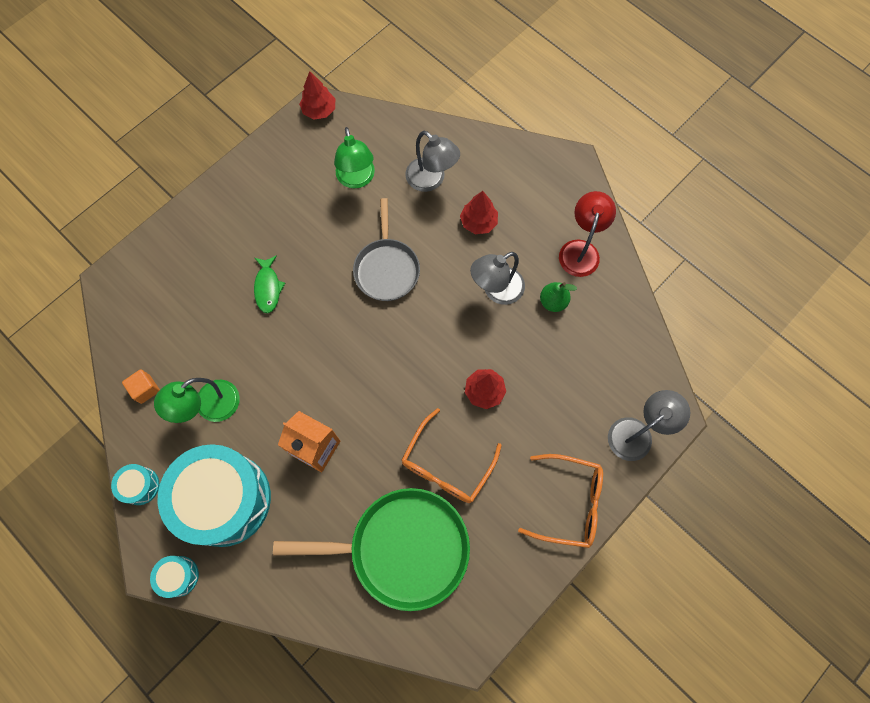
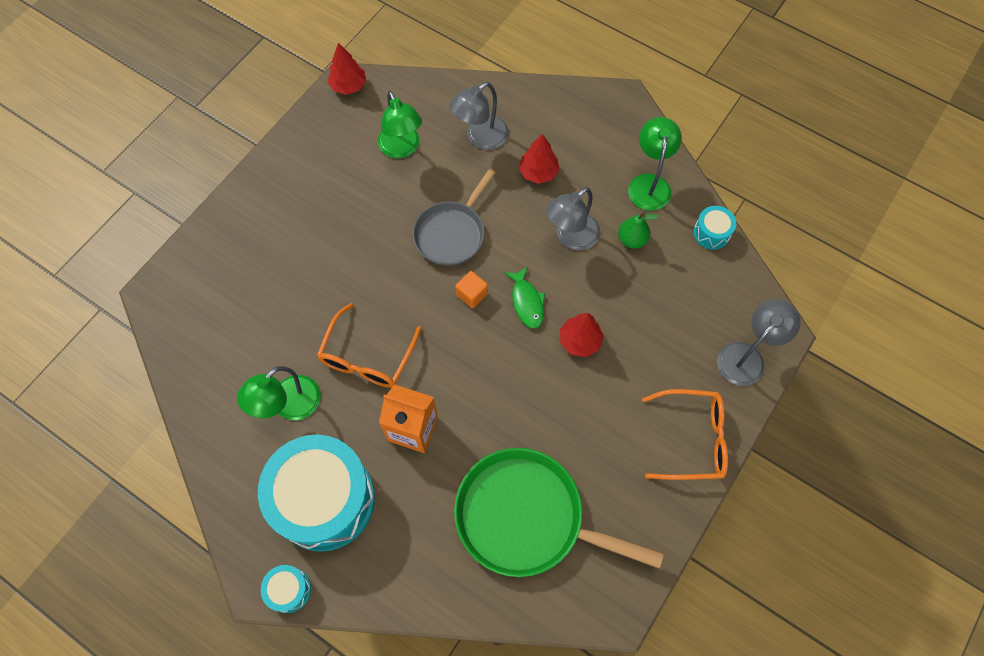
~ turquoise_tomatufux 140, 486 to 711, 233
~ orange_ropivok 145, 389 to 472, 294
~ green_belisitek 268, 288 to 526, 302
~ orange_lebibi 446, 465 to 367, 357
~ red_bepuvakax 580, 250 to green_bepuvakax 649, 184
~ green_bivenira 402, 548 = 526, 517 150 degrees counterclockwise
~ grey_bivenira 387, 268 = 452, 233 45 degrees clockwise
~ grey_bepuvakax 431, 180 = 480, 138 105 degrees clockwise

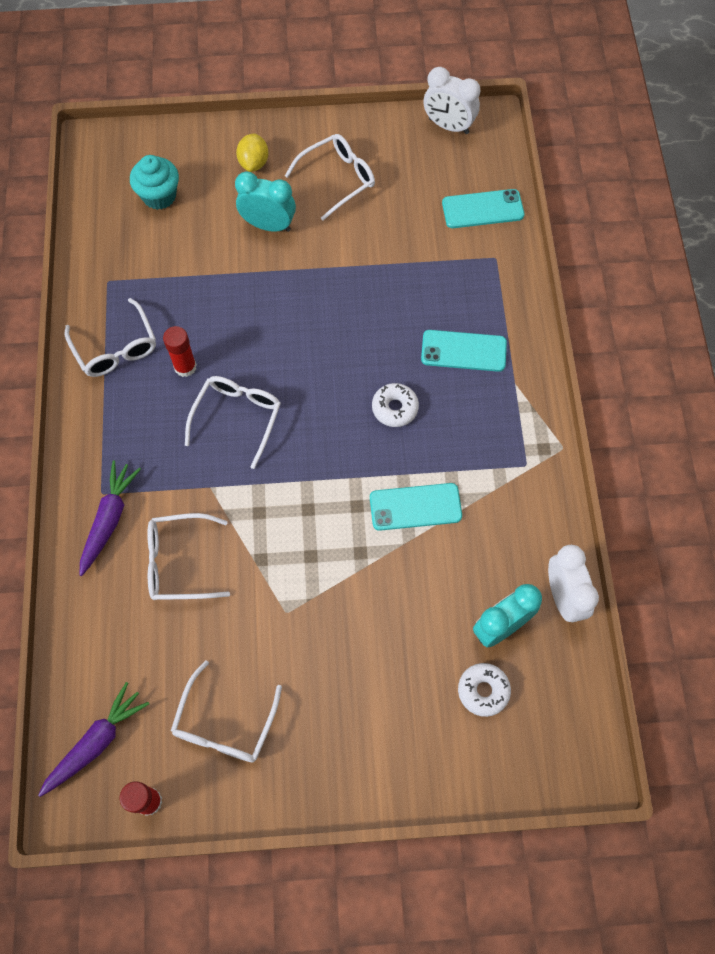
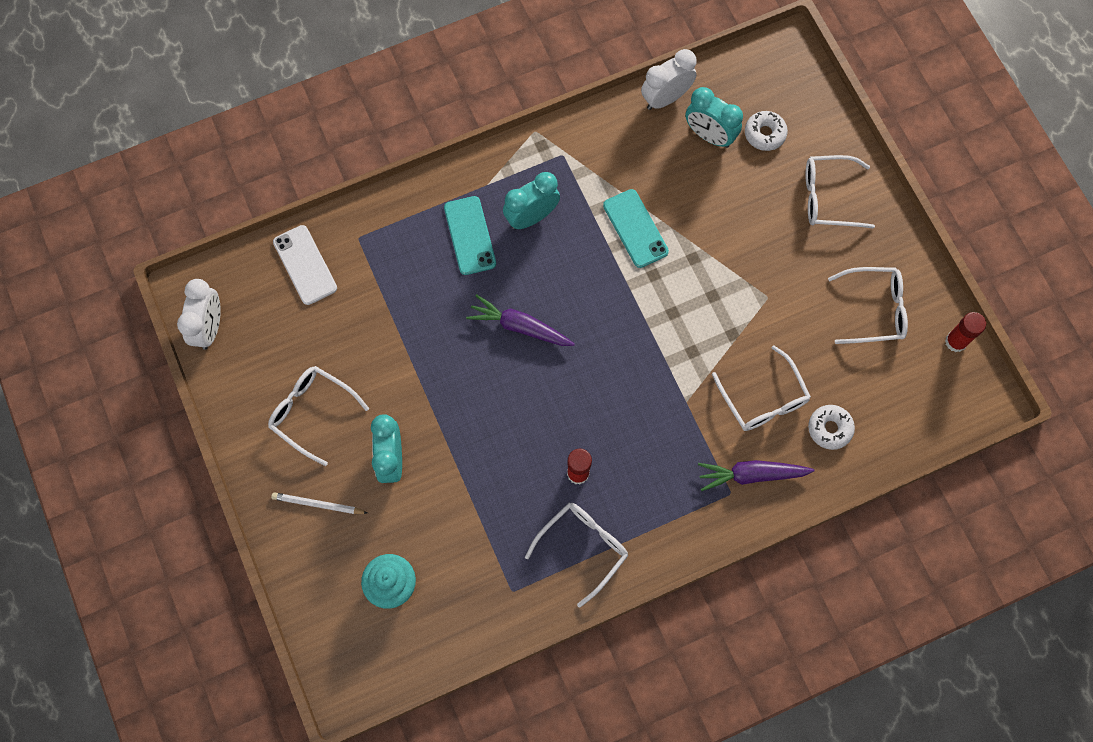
+ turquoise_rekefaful 531, 217
~ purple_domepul 96, 742 to 520, 327
~ white_lebibi 237, 418 to 828, 197
~ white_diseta 395, 408 to 829, 428
~ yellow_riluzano 254, 163 to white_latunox 318, 504
~ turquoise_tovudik 482, 209 to white_tovudik 305, 265

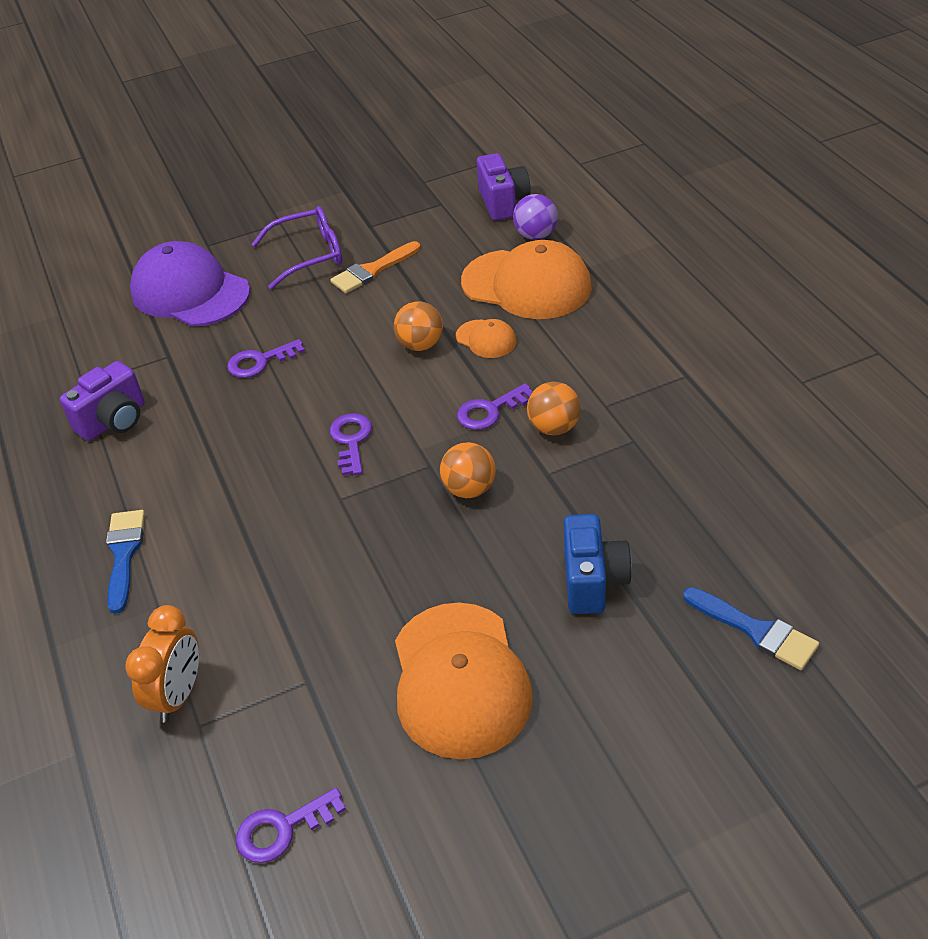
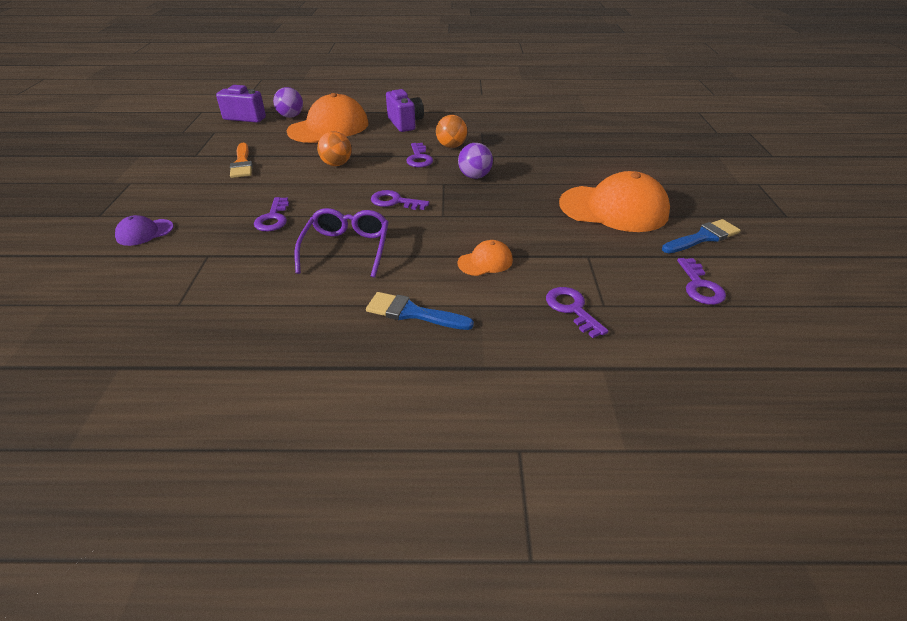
- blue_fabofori 593, 581
~ purple_fabofori 114, 421 to 405, 123
~ purple_lebibi 309, 255 to 346, 248
~ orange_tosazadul 486, 339 to 485, 261
~ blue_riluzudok 756, 631 to 703, 237
~ orange_rekefaful 178, 695 to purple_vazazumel 572, 309
~ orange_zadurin 469, 489 to purple_zadurin 475, 176
~ purple_tosazadul 190, 292 = 144, 232 x0.47

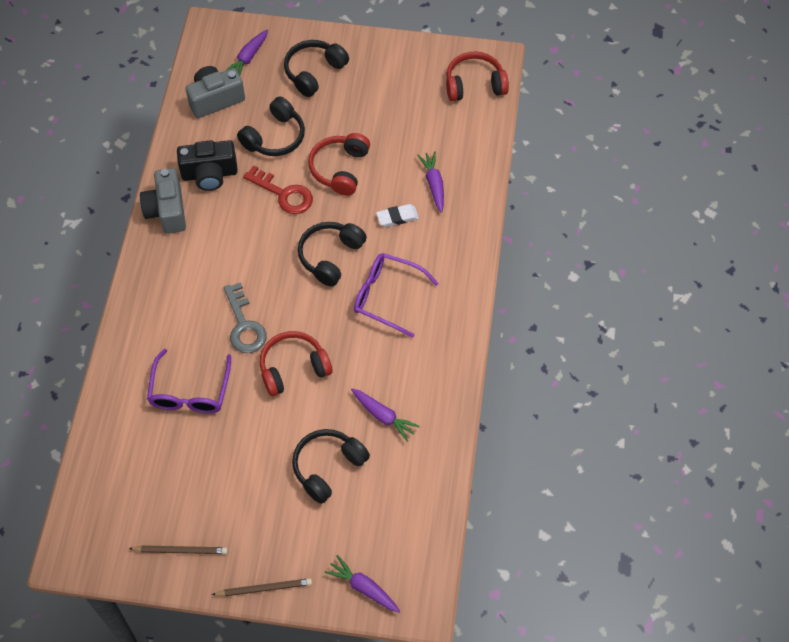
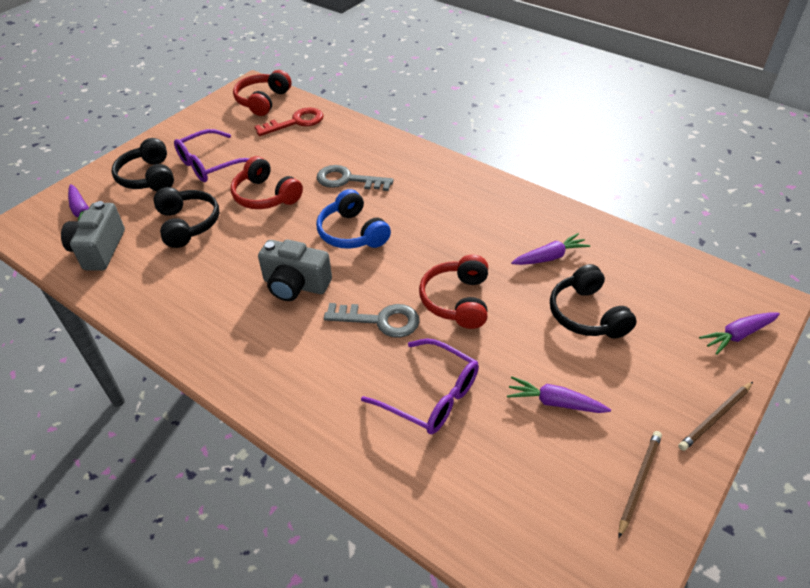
- black_fabofori 209, 174
~ grey_fabofori 167, 211 to 295, 285
~ red_vazazumel 283, 194 to 296, 122
~ purple_lebibi 387, 296 to 210, 164
~ purple_domepul 434, 184 to 554, 402
~ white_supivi 397, 217 to grey_vazazumel 348, 180
~ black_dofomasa 330, 256 to blue_dofomasa 352, 233
~ brown_latunox 264, 588 = 715, 417 150 degrees counterclockwise

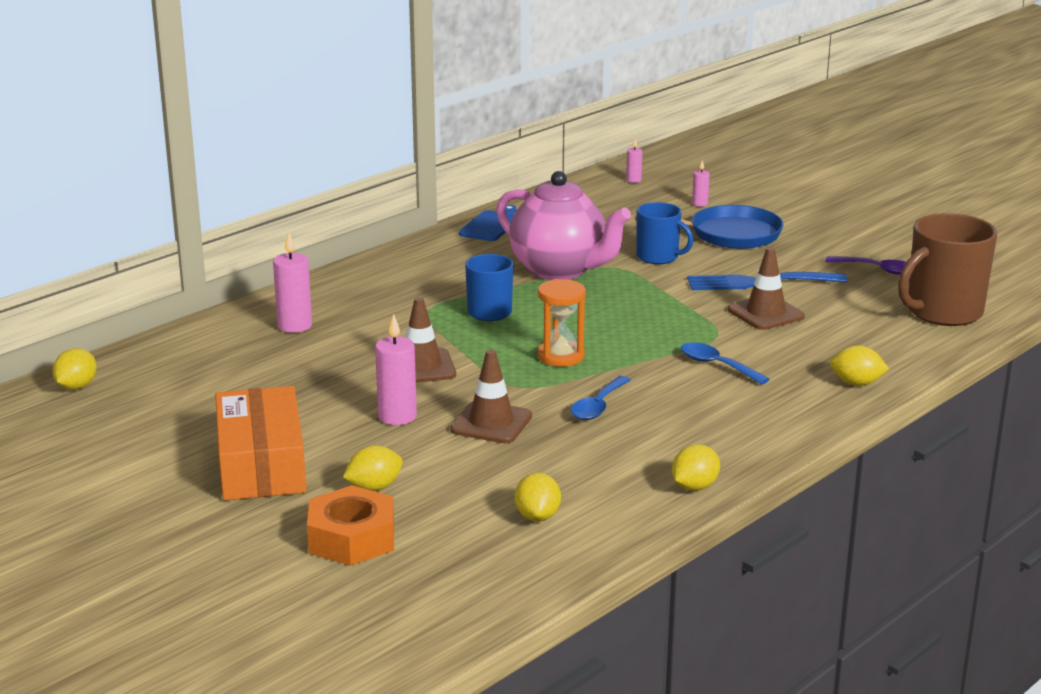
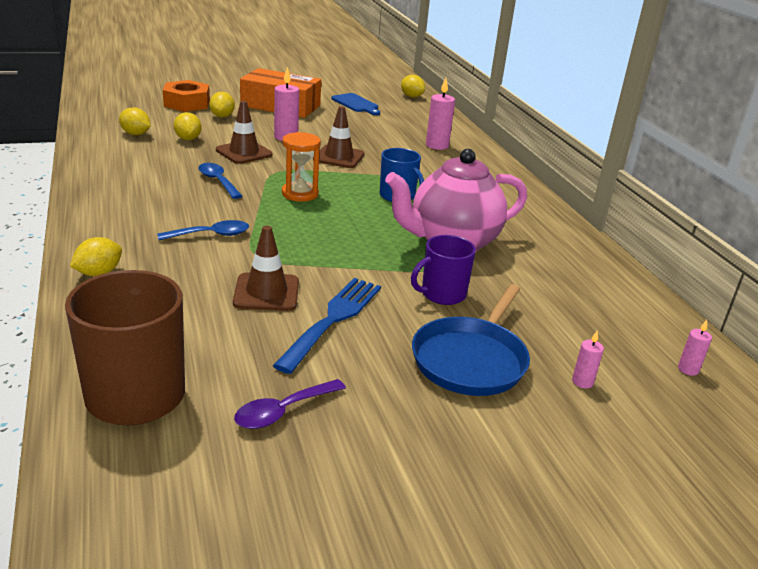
~ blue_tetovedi 491, 225 to 356, 104
~ yellow_riluzano 694, 487 to 188, 139
~ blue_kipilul 658, 257 to purple_kipilul 442, 294

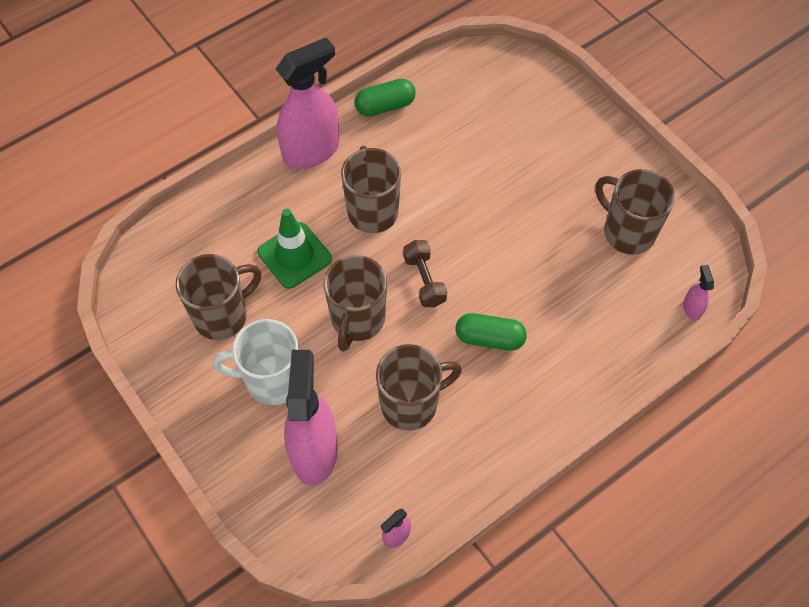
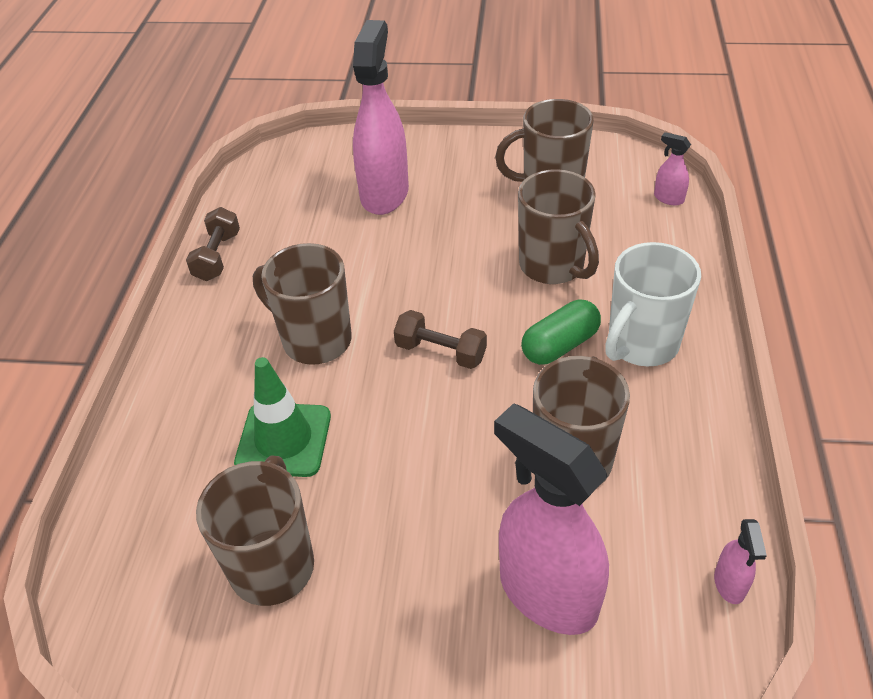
~ white_kipilul 272, 380 to 641, 344
~ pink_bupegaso 312, 151 to 384, 194
~ brown_kipilul 357, 320 to 553, 266
~ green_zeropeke 385, 106 to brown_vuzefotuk 217, 256

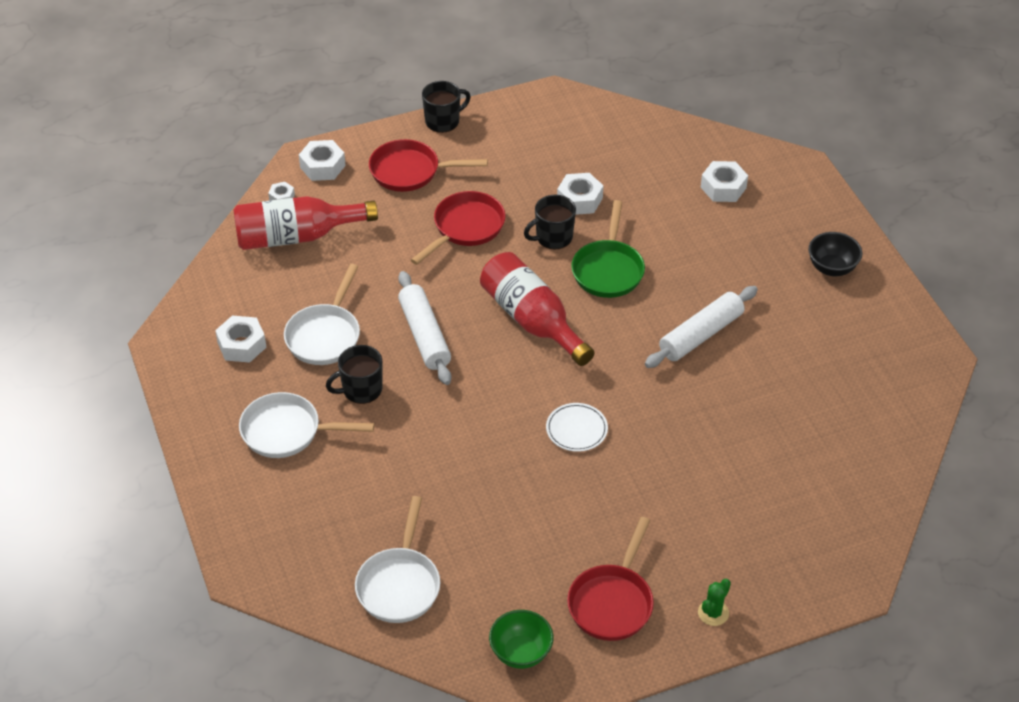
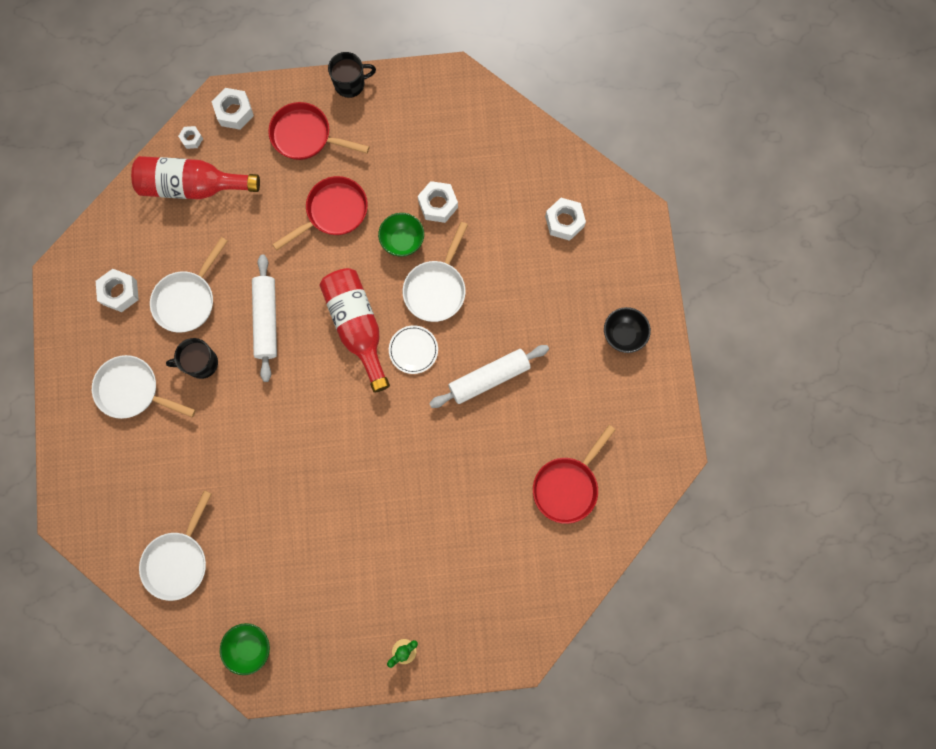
~ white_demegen 576, 429 to 413, 350
~ red_bivenira 612, 602 to 567, 486
~ black_kipilul 553, 237 to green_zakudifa 402, 241
~ green_bivenira 608, 270 to white_bivenira 436, 289

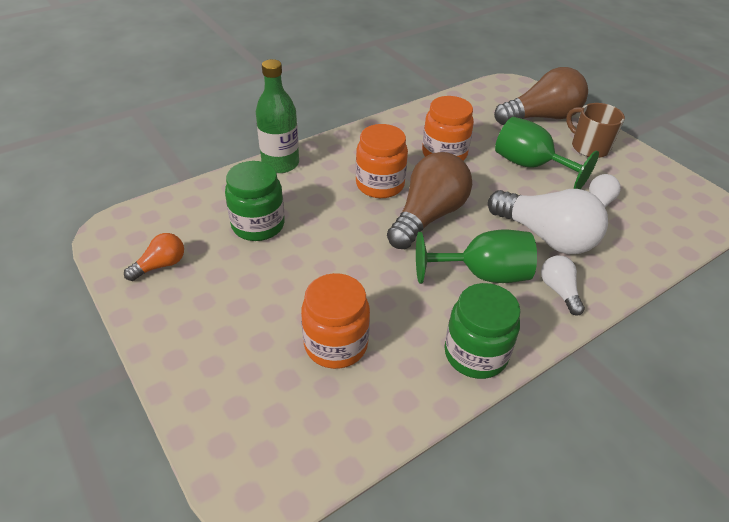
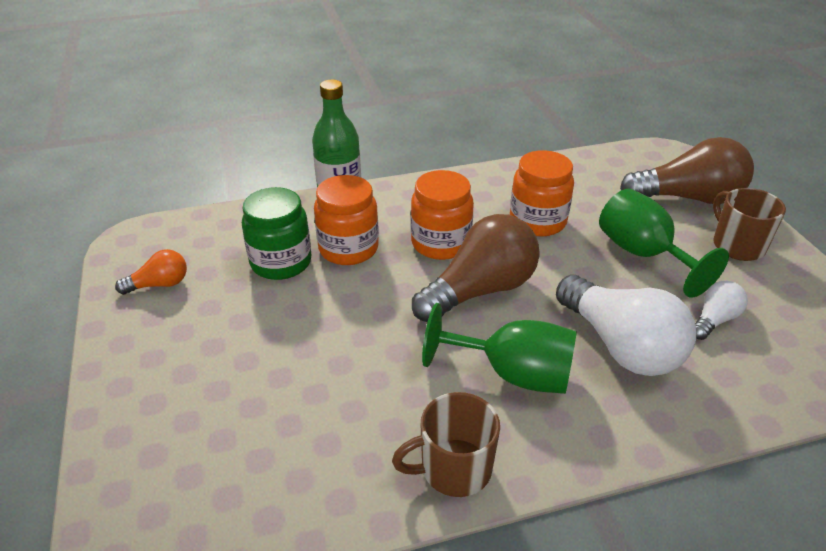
- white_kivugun 559, 291
~ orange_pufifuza 336, 344 to 348, 249
~ green_pufifuza 475, 354 to brown_kipilul 454, 469

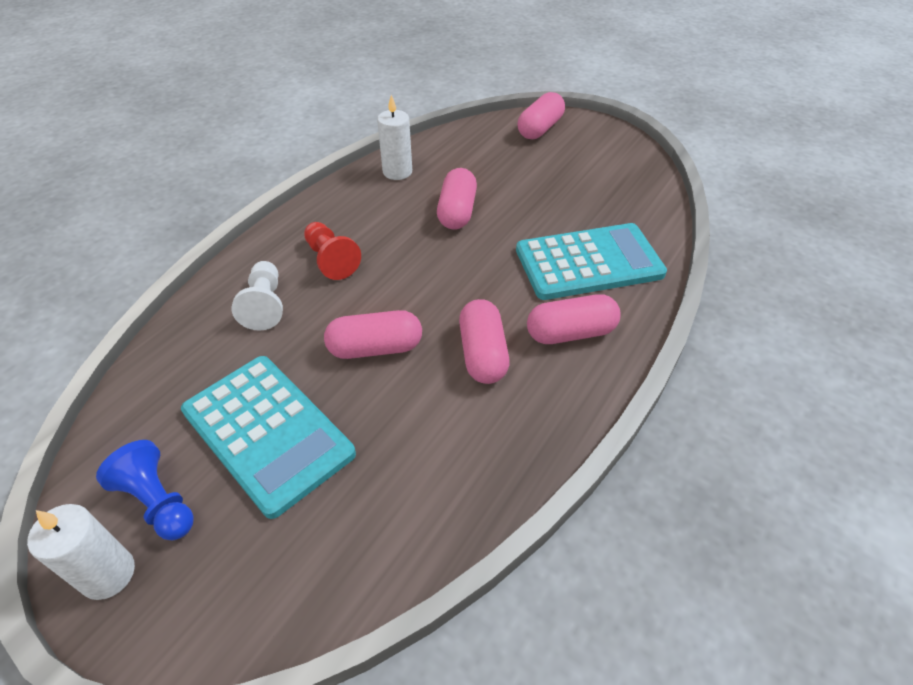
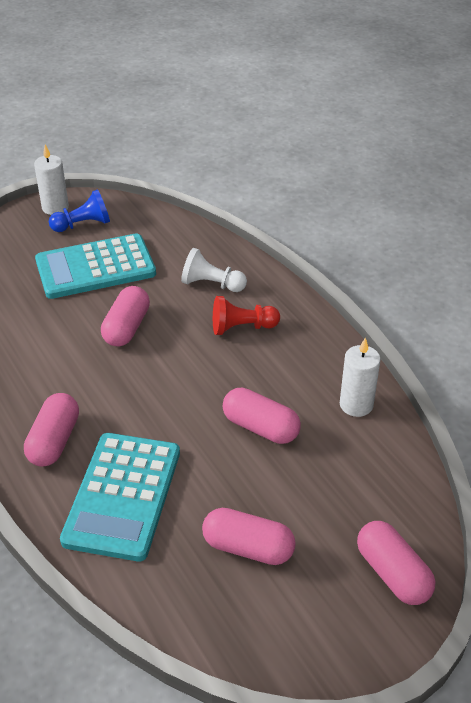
~ pink_zeropeke 483, 354 to 248, 548

